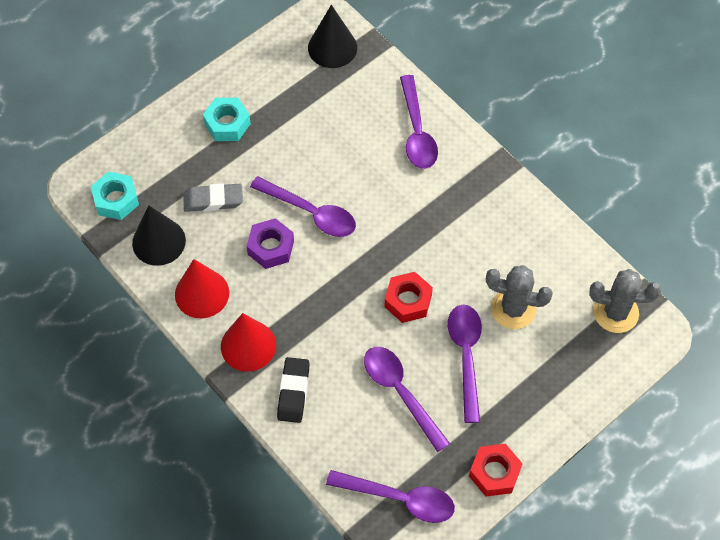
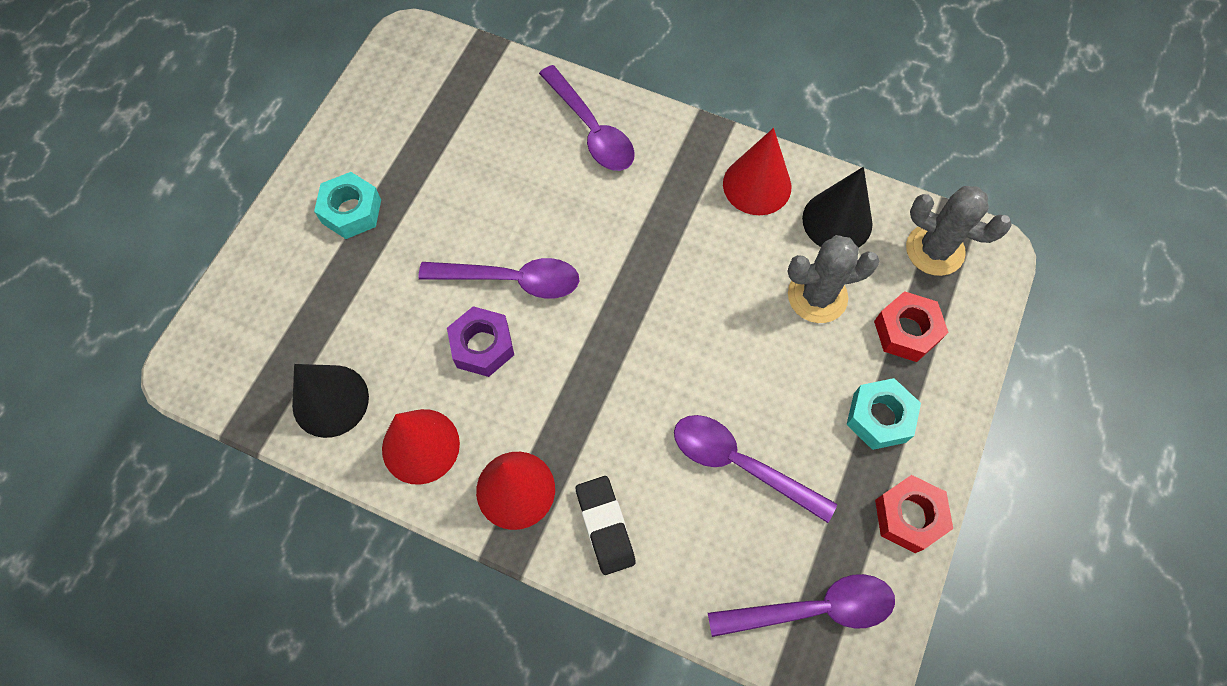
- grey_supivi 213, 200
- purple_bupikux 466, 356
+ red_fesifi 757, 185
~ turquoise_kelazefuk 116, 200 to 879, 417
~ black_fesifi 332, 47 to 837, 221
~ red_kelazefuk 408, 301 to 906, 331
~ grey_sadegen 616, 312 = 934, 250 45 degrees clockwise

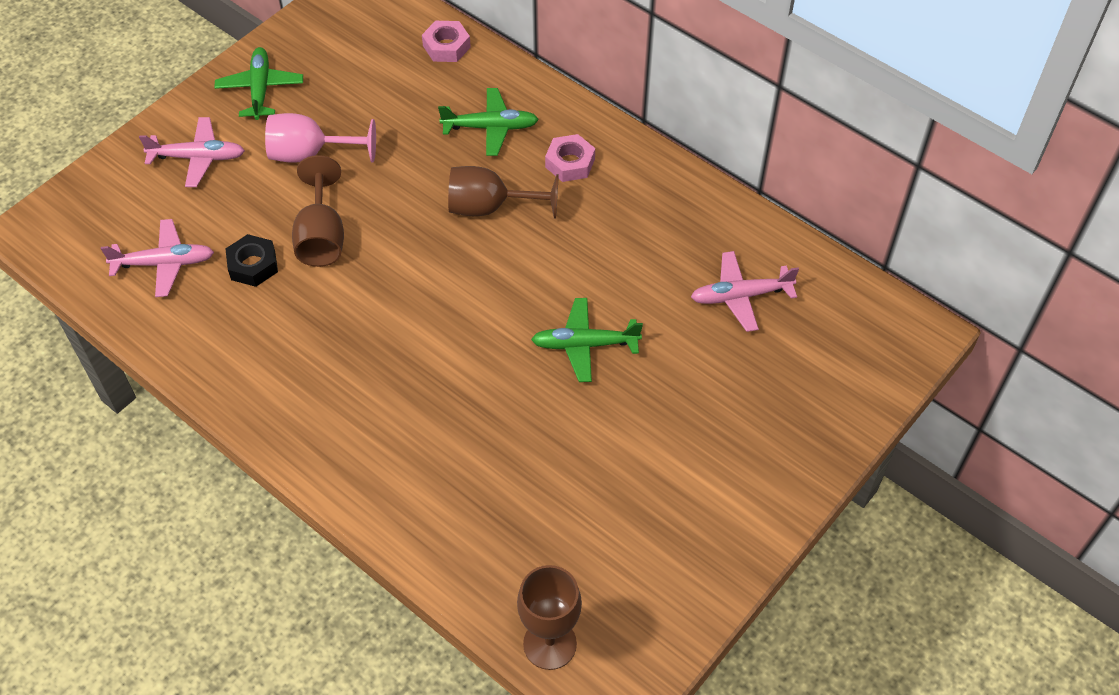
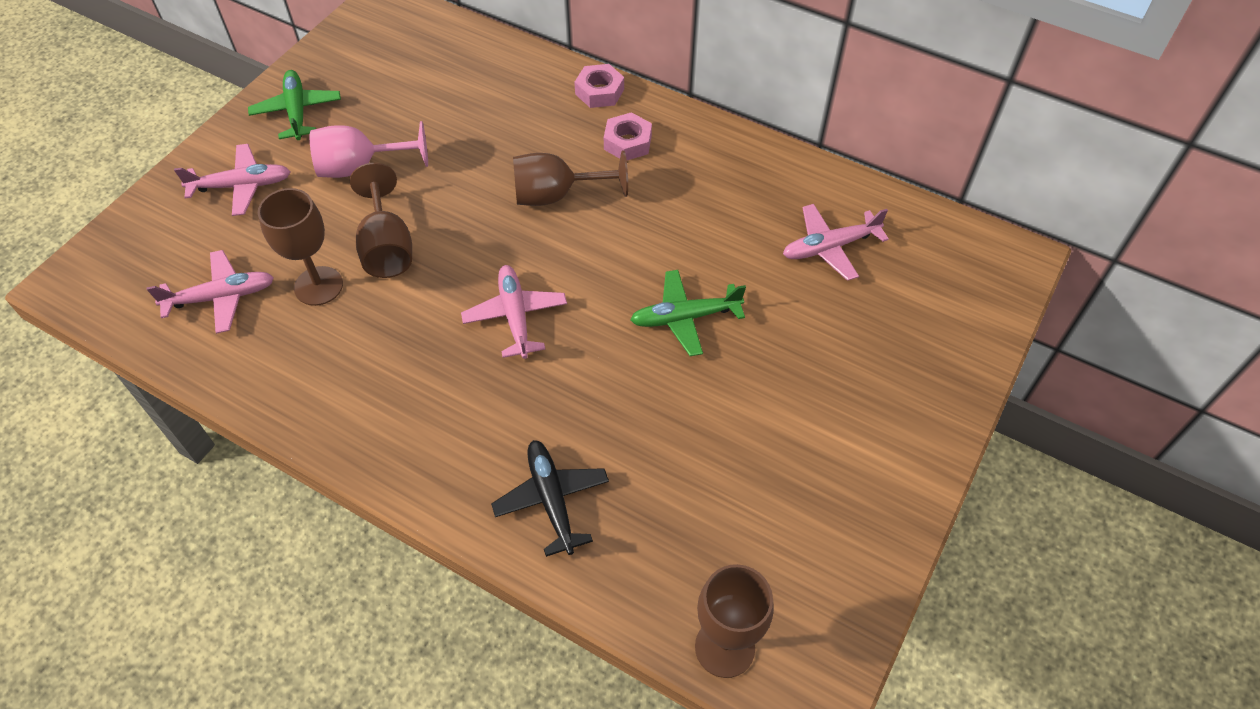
- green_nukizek 490, 127
+ pink_nukizek 515, 316
+ black_nukizek 552, 500
~ pink_kelazefuk 446, 46 to 599, 91
~ black_kelazefuk 253, 265 to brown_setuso 318, 286

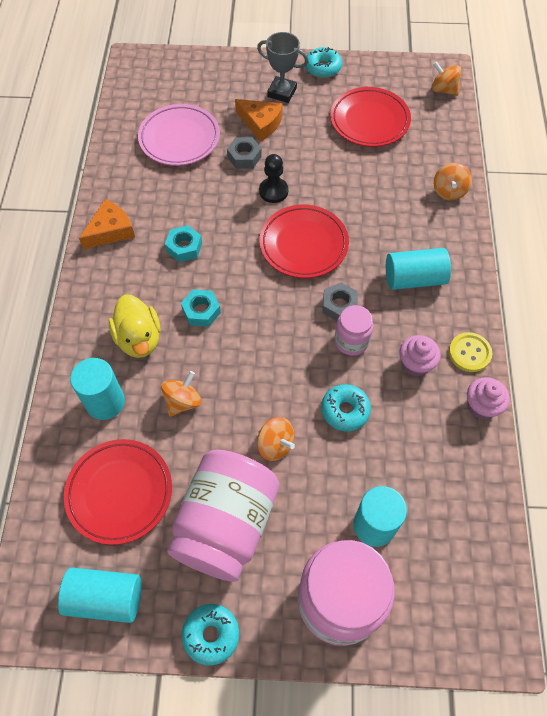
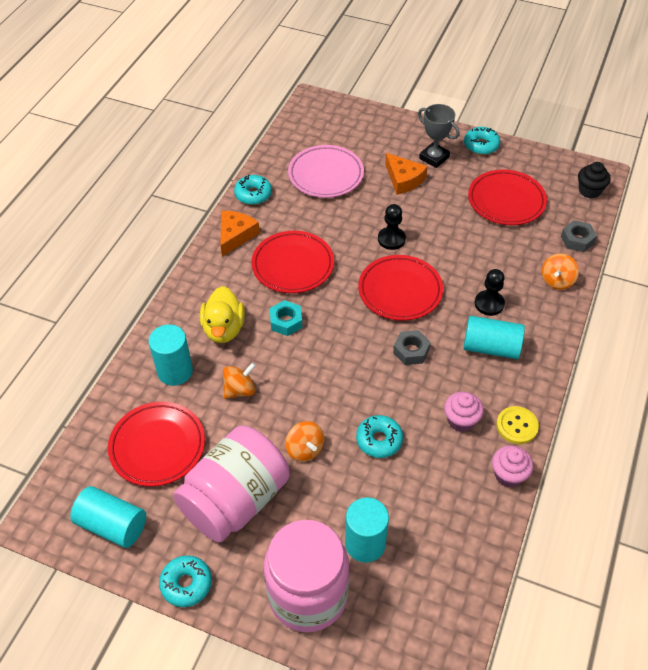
- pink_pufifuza 351, 341
+ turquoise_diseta 253, 194
+ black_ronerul 489, 304
~ grey_kelazefuk 244, 157 to 577, 240
~ turquoise_kelazefuk 184, 247 to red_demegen 293, 265
~ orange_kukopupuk 443, 90 to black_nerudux 589, 191
~ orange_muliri 110, 231 = 235, 235 45 degrees counterclockwise

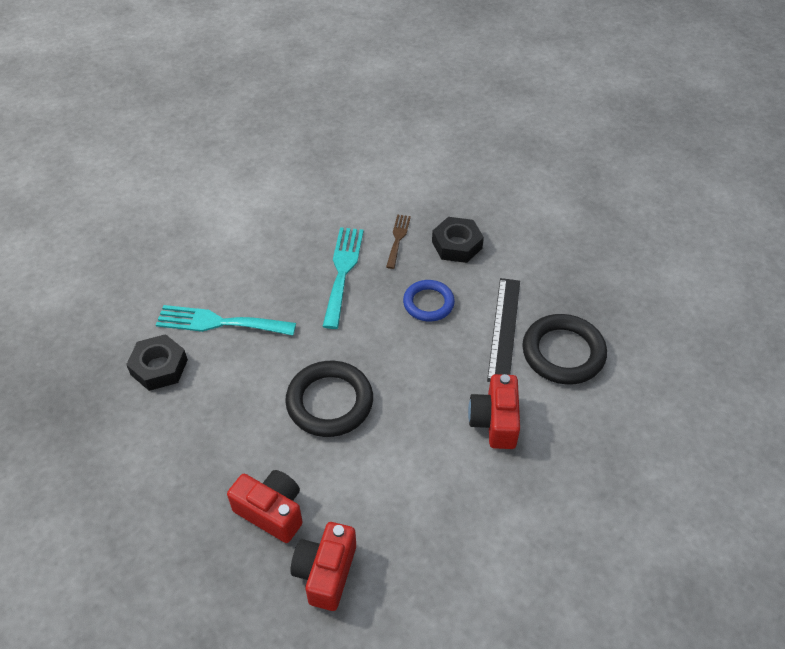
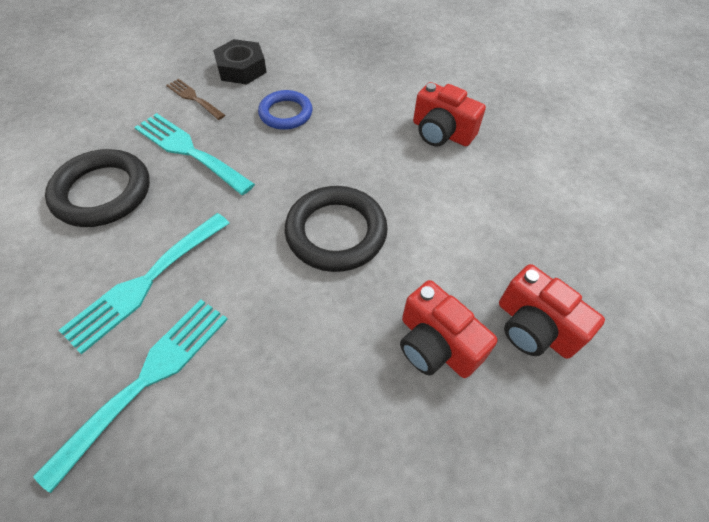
- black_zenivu 504, 329
~ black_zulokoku 563, 353 to 102, 192
~ black_kelazefuk 159, 367 to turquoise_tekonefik 148, 378
~ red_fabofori 271, 512 = 436, 345 105 degrees counterclockwise

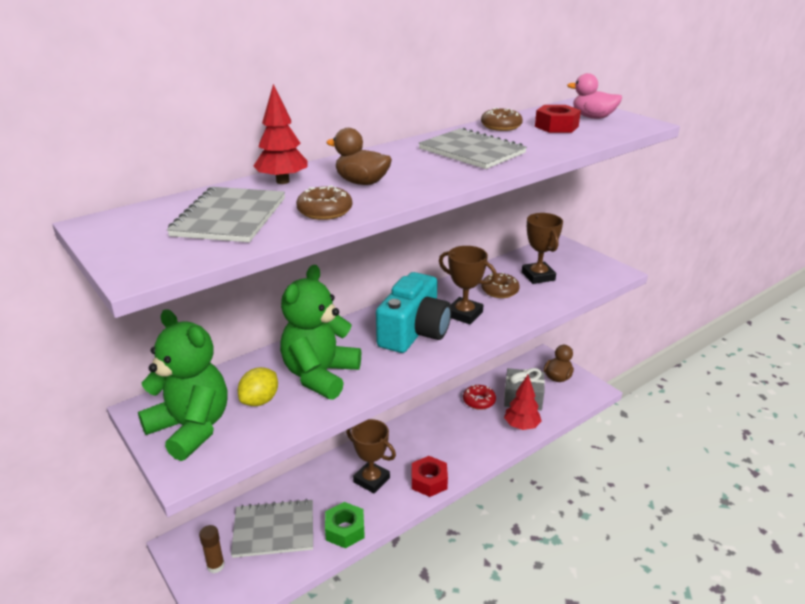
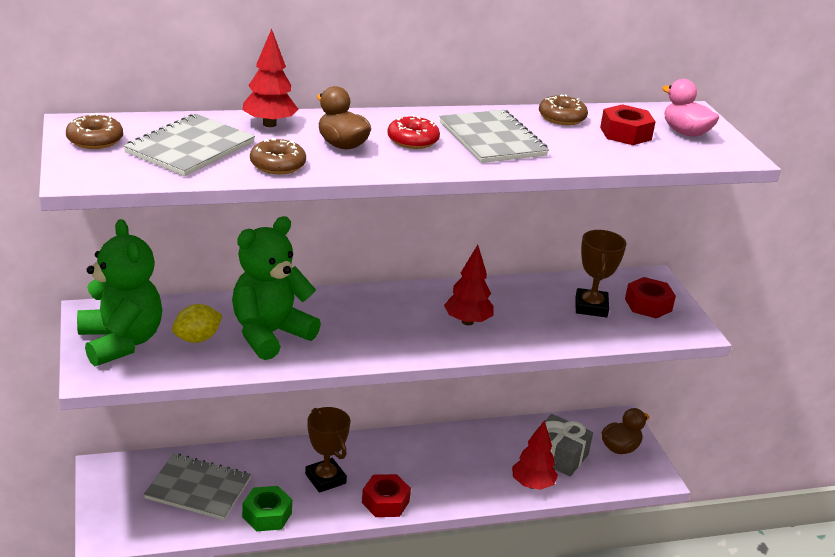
- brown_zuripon 215, 566
- turquoise_fabofori 414, 332
+ red_kelazefuk 648, 305
~ red_diseta 479, 401 to 412, 140
~ brown_diseta 499, 291 to 95, 140
~ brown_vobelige 464, 314 to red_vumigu 467, 322

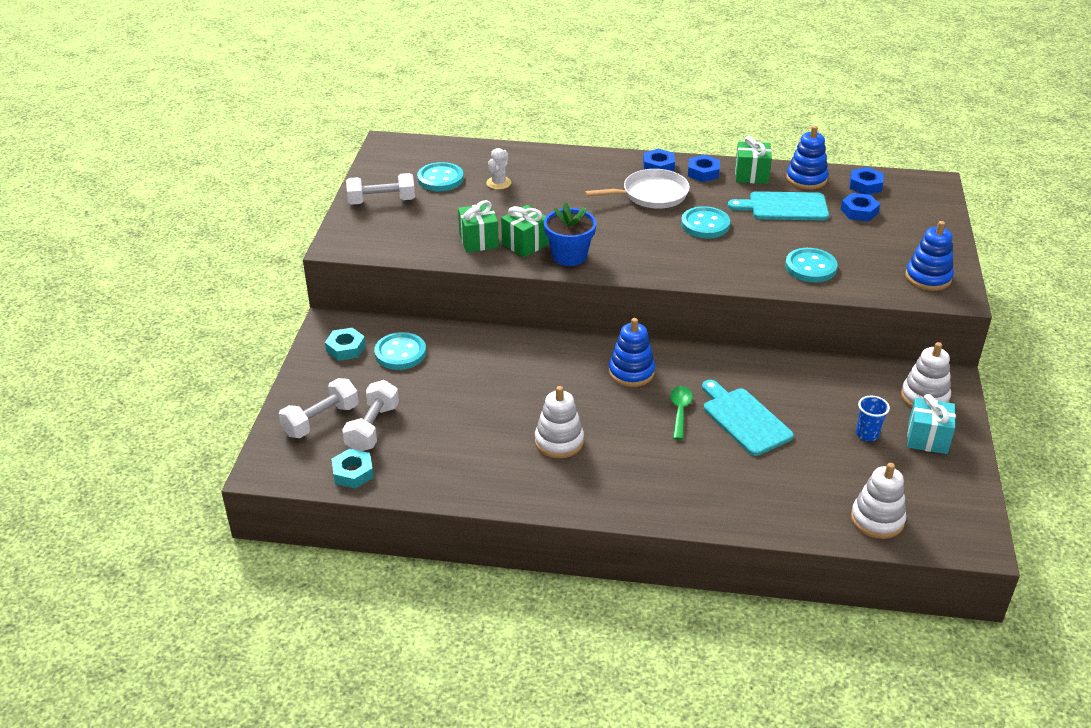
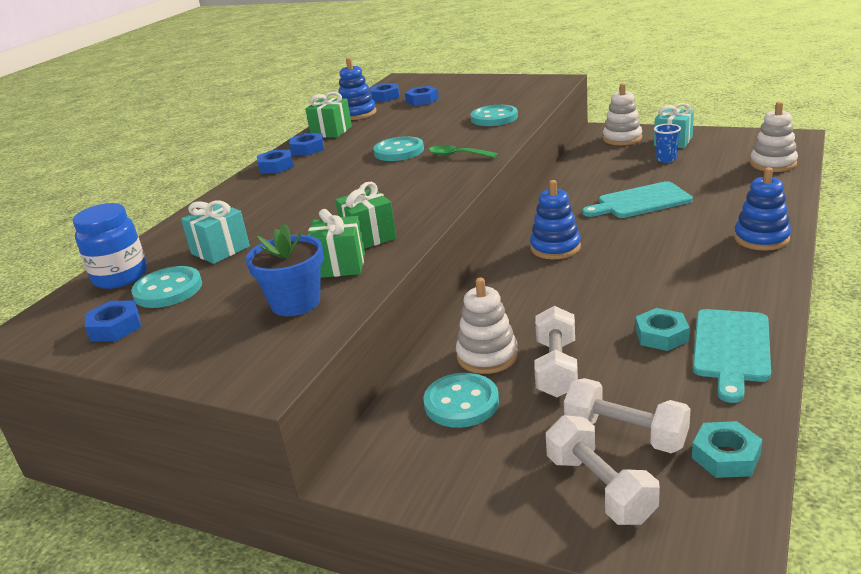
- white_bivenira 651, 194
+ blue_pufifuza 120, 277
+ blue_kelazefuk 115, 327
~ turquoise_kelazefuk 346, 348 to 661, 335
~ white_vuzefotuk 381, 201 to 556, 368
~ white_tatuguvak 559, 441 to 487, 356
~ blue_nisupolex 569, 256 to 295, 303
~ green_bupikux 680, 411 to 457, 155
~ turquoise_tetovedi 784, 207 to 731, 349
~ blue_tatuguvak 928, 277 to 761, 238
~ white_sadegen 498, 183 to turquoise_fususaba 220, 250

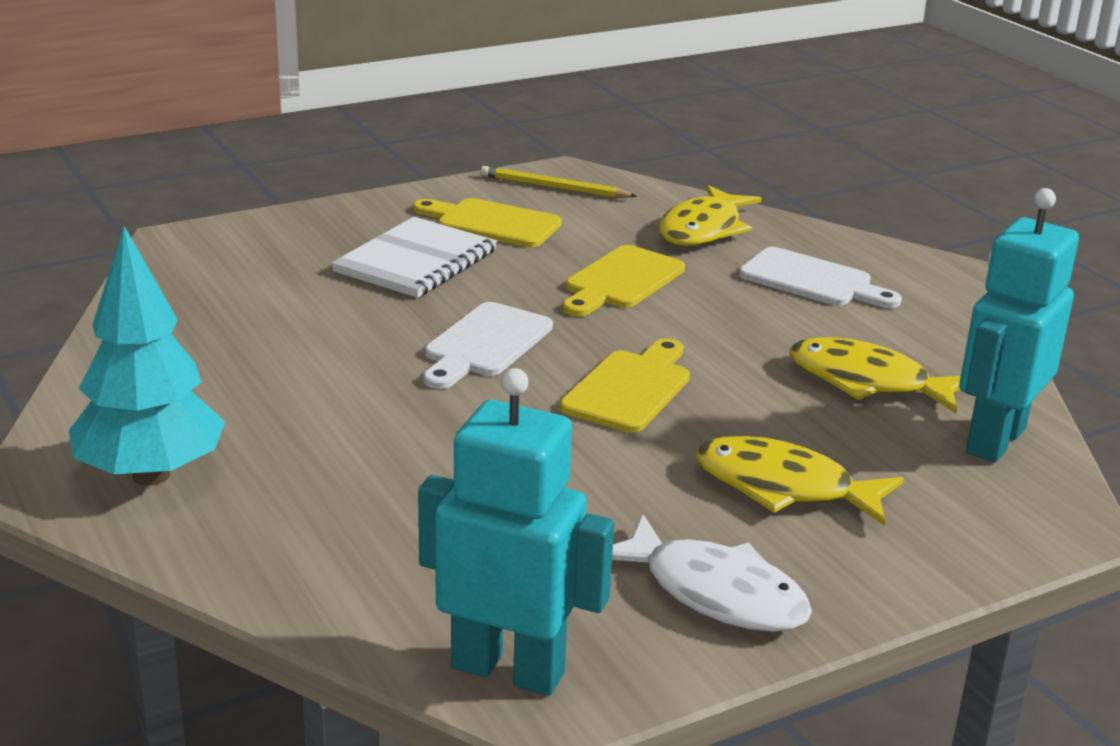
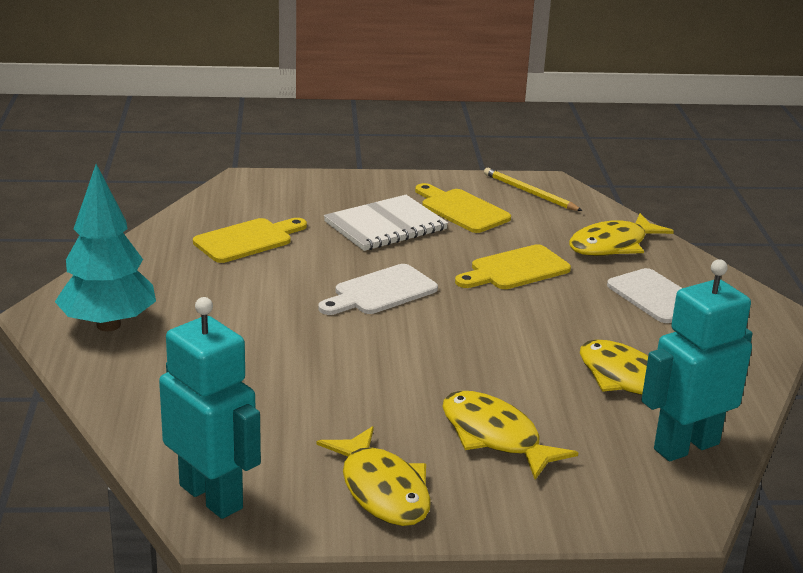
~ yellow_tetovedi 629, 388 to 247, 240
~ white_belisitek 715, 593 to yellow_belisitek 382, 490

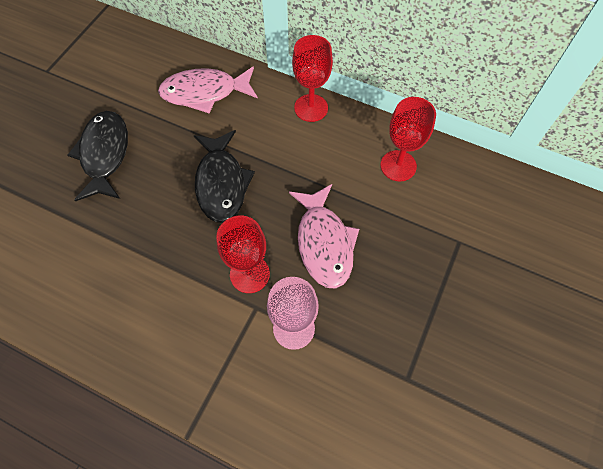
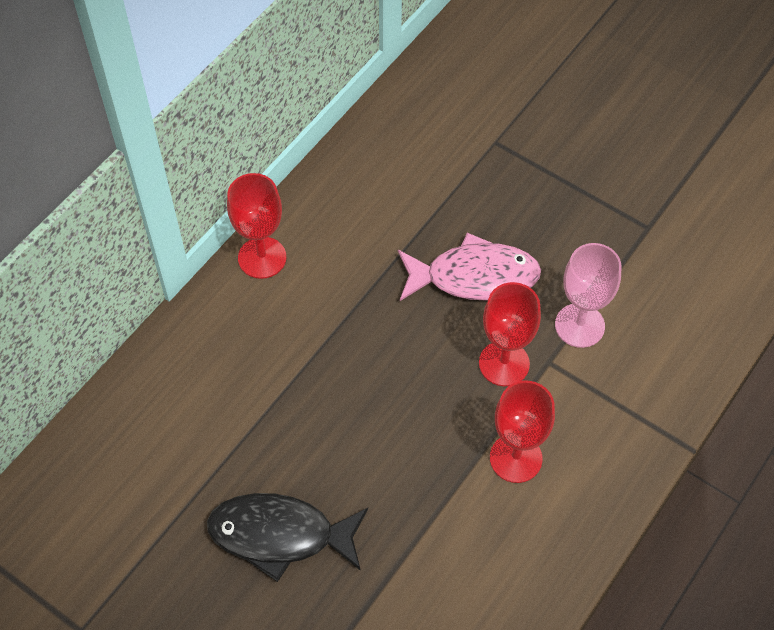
- pink_belisitek 205, 93
- black_belisitek 221, 183
~ red_setuso 398, 166 to 516, 458

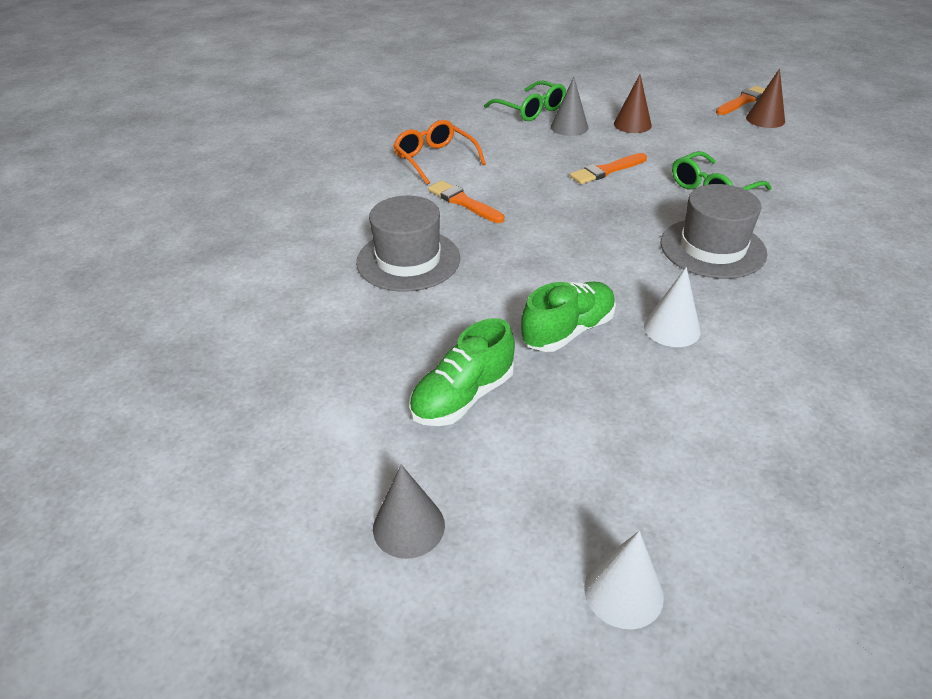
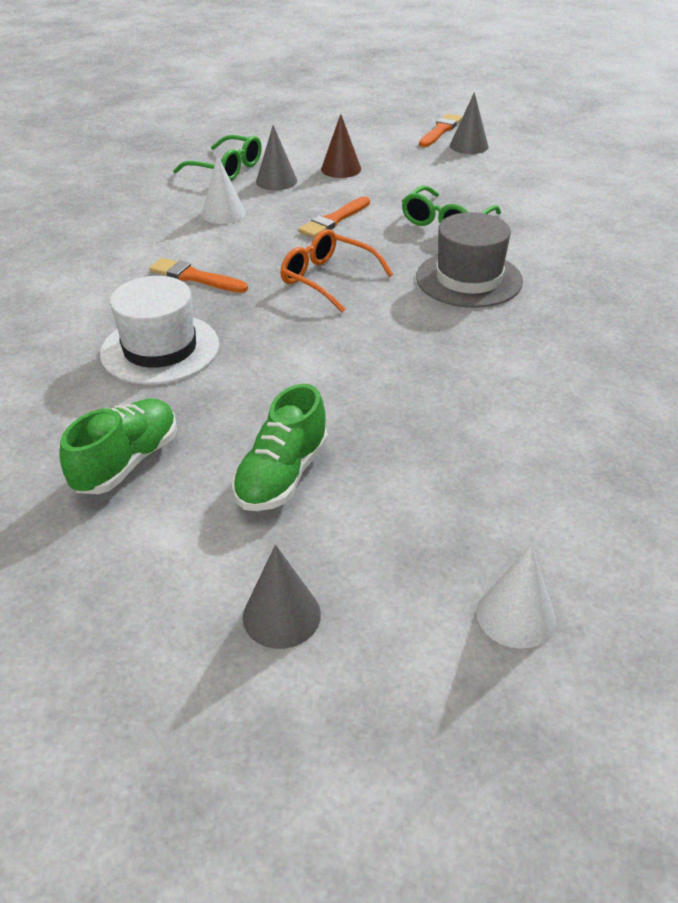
~ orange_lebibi 435, 159 to 327, 279
~ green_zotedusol 568, 331 to 127, 462
~ white_fesifi 672, 328 to 223, 213
~ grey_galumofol 408, 260 to white_galumofol 160, 349
~ brown_fesifi 765, 119 to grey_fesifi 469, 146

